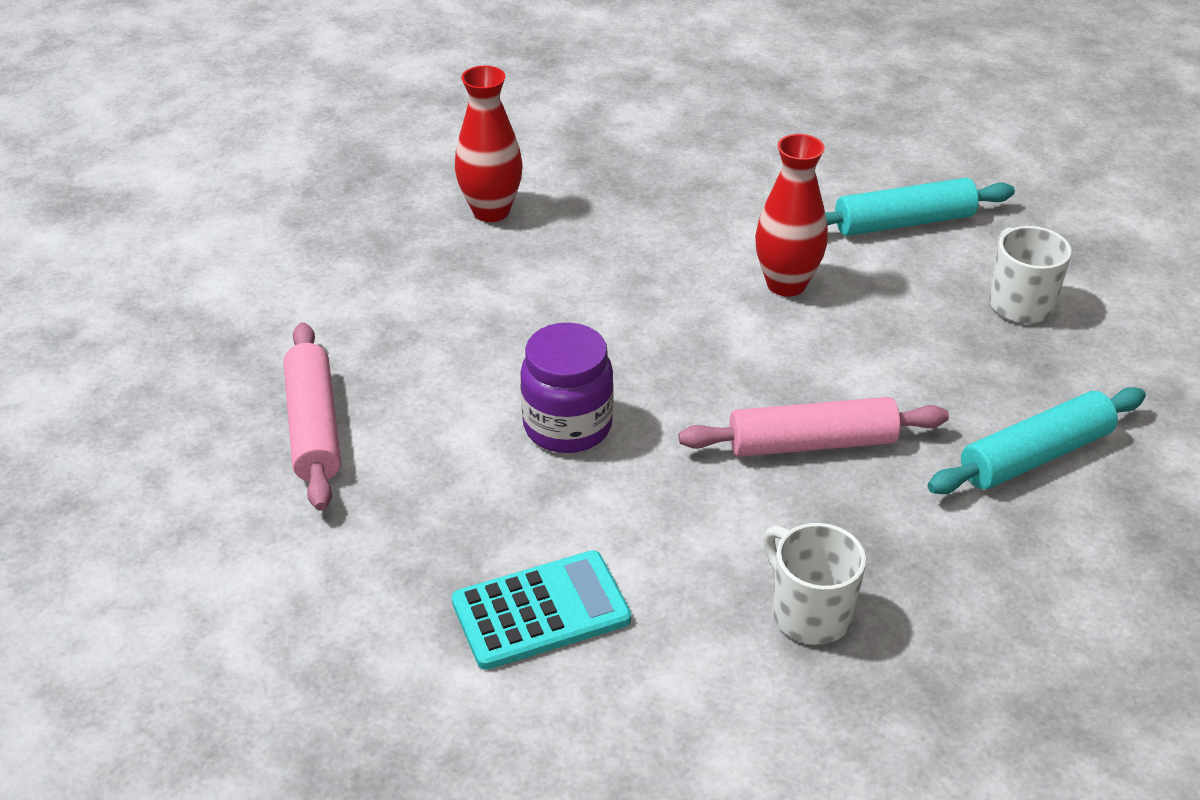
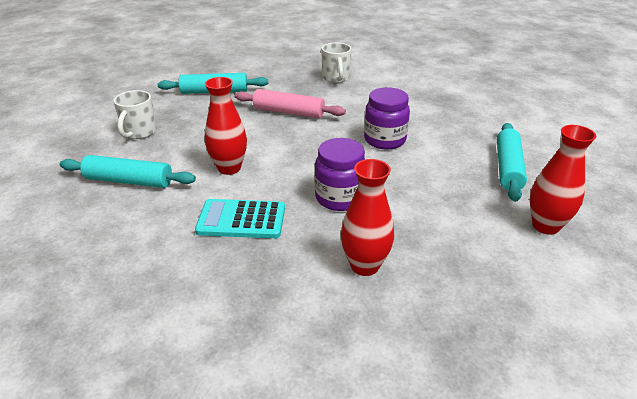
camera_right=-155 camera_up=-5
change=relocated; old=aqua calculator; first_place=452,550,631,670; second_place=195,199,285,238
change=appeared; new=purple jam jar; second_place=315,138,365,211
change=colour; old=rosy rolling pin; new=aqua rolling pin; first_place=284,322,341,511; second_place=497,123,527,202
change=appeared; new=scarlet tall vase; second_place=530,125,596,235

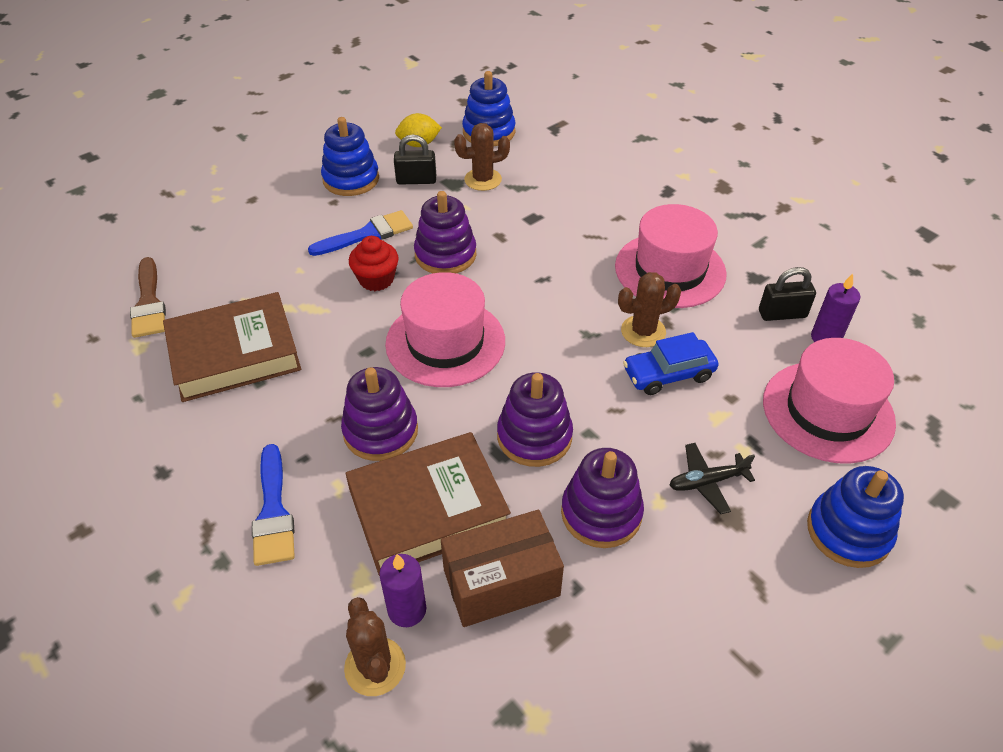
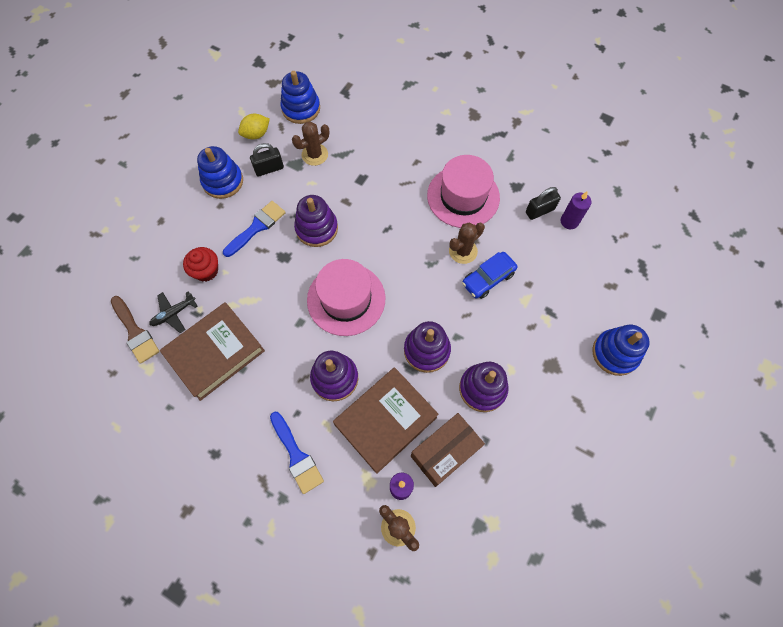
camera_right=-20 camera_up=20
change=relocated; old=jet-black toy plane; first_place=669,443,755,514; second_place=149,291,197,333
change=relocated; old=scarlet cupcake; first_place=349,236,399,291; second_place=183,247,218,281
change=missing; old=rosy top hat; first_place=763,338,896,464

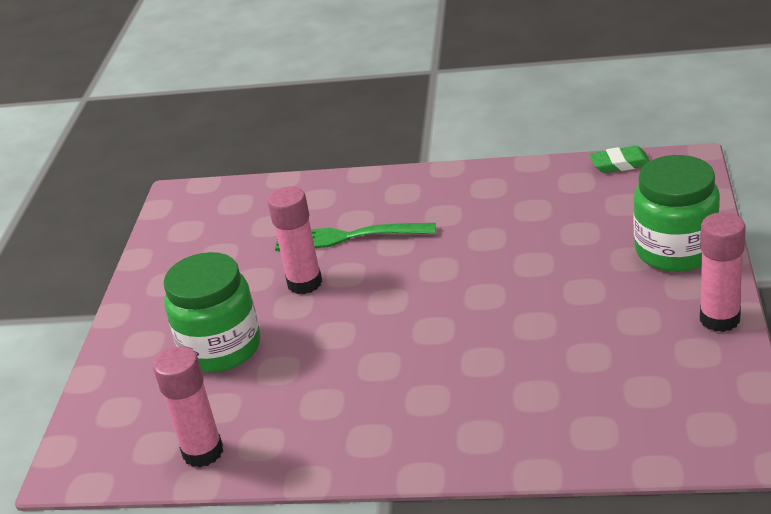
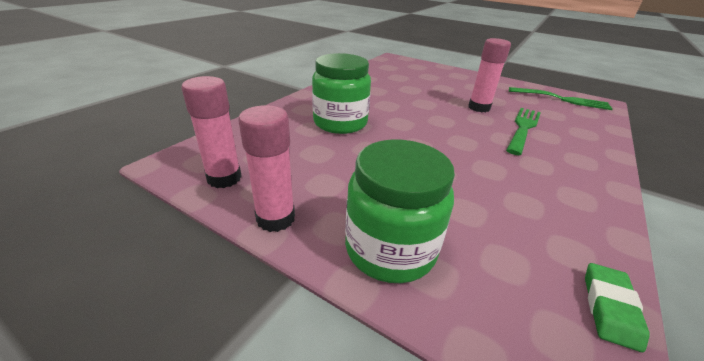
camera_right=110 camera_up=0
change=relocated; old=rosy glue; first_place=153,347,223,468; second_place=182,76,242,188
change=relocated; old=leaf-green jam jar; first_place=163,252,261,372; second_place=312,53,371,134
change=appeared; new=leaf-green fork; second_place=509,87,613,110

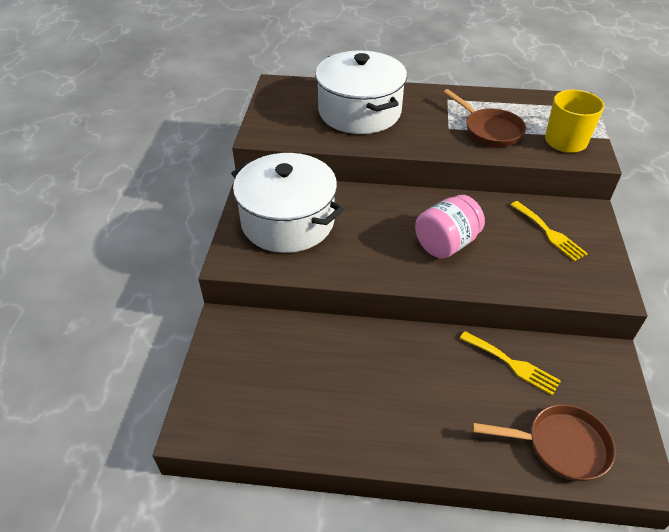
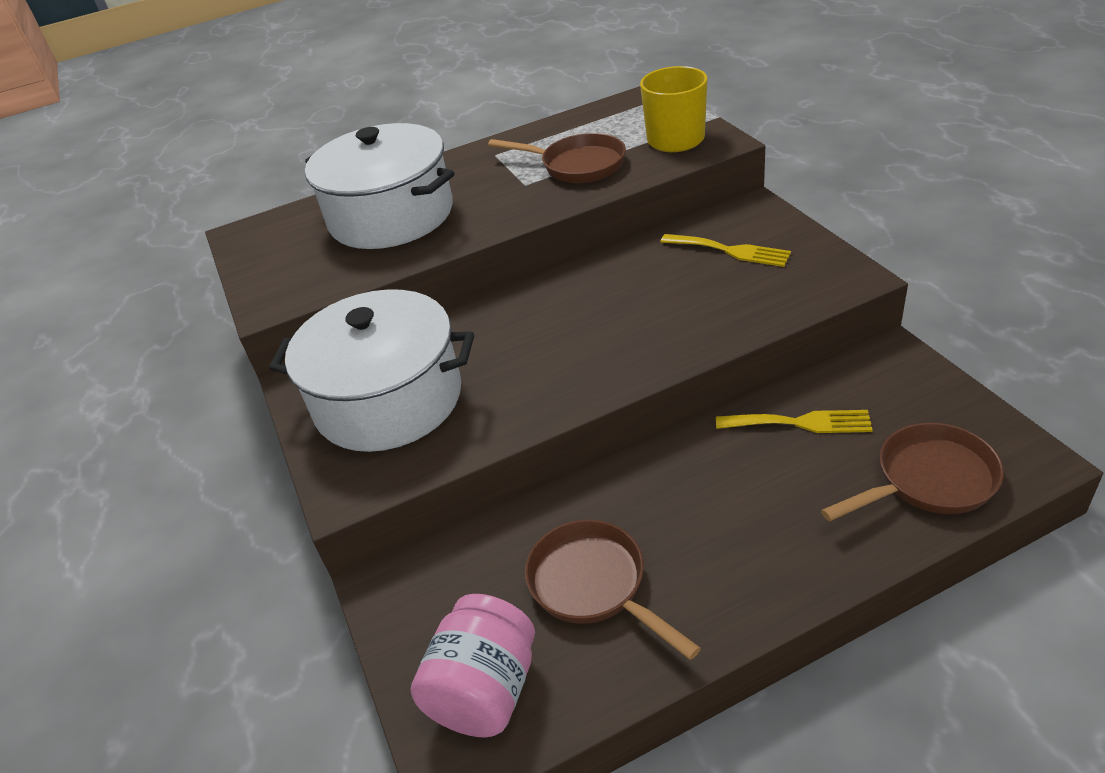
camera_right=-25 camera_up=-5
change=relocated; old=rosy jam jar; first_place=415,195,485,258; second_place=411,594,535,737
change=appeared; new=brown frying pan; second_place=525,520,701,660

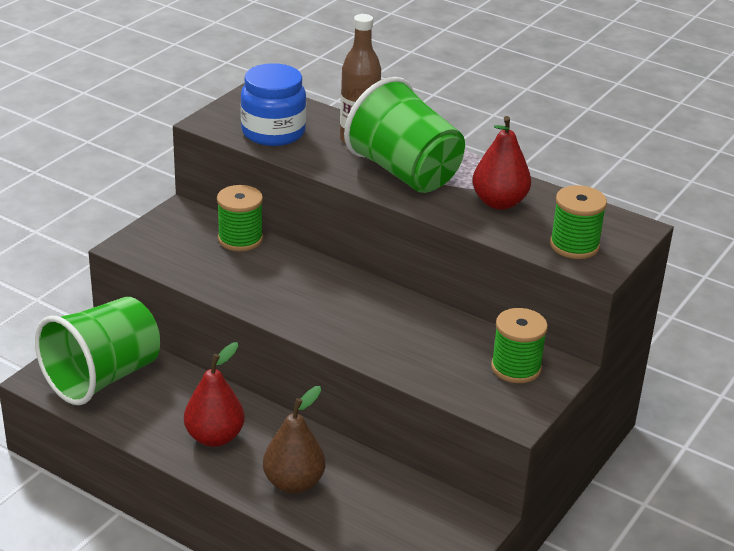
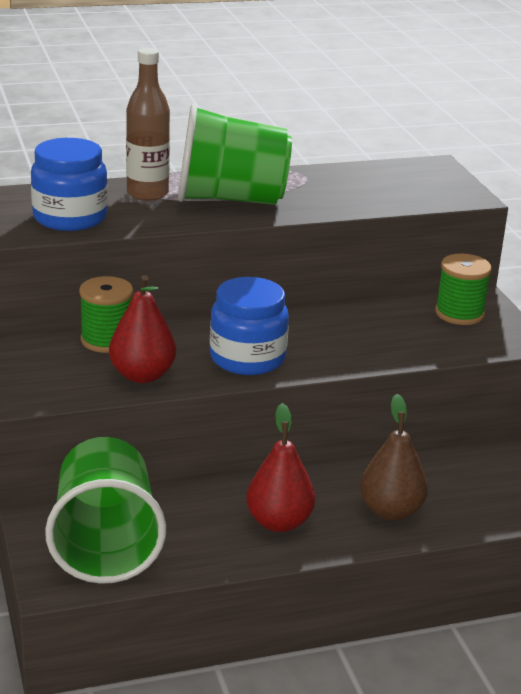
camera_right=-50 camera_up=-5
change=relocated; old=scarlet pear fruit; first_place=472,116,531,210; second_place=109,275,176,383
change=appeared; new=blue jam jar; second_place=210,277,289,375
change=missing; old=leaf-green spool; first_place=550,185,607,259

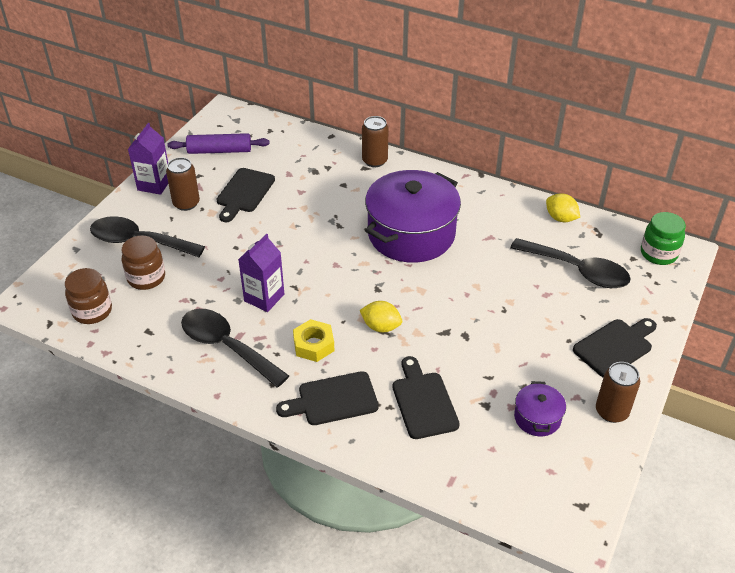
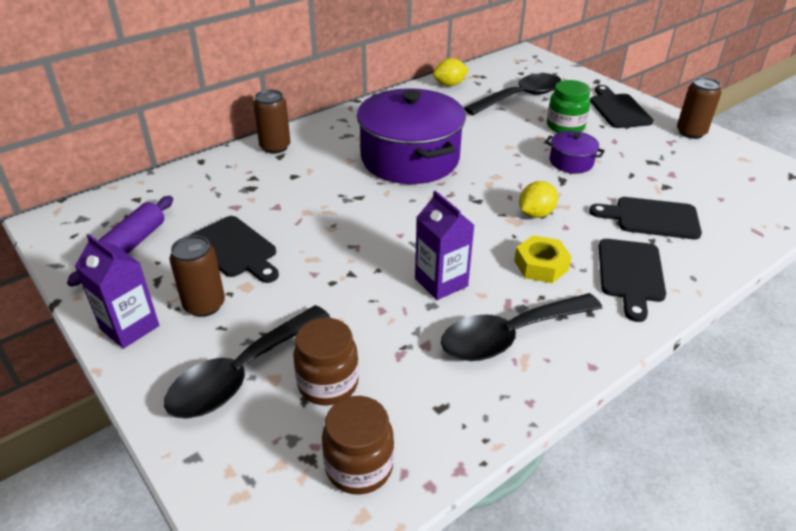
camera_right=-65 camera_up=-5
change=relocated; old=purple pot; first_place=514,381,566,436; second_place=545,131,605,173
change=relocated; old=leaf-green jam jar; first_place=641,212,686,265; second_place=547,80,590,133

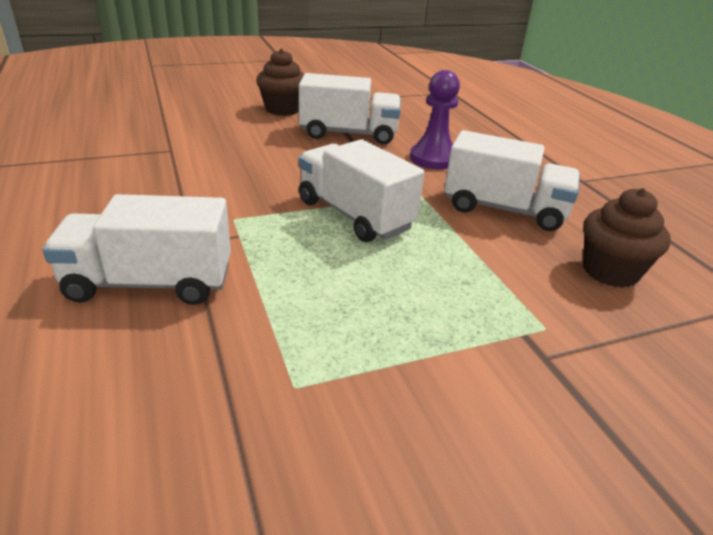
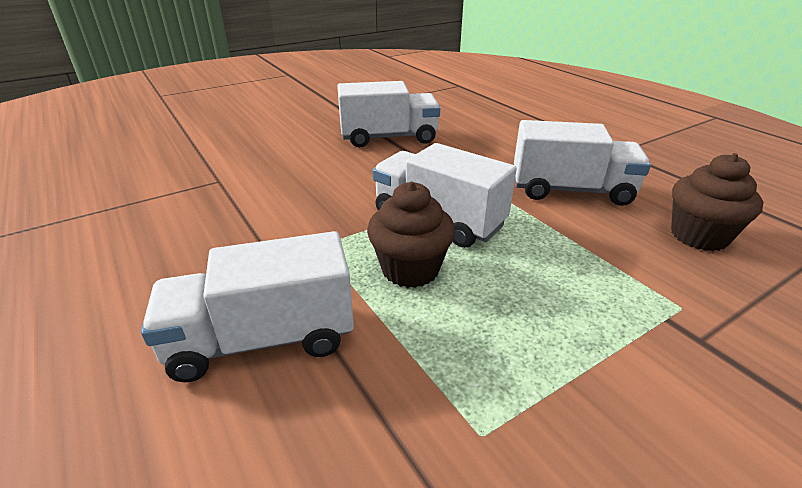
camera_right=-10 camera_up=0
change=relocated; old=brown cupcake; first_place=256,49,304,116; second_place=367,182,455,288
change=missing; old=purple pawn; first_place=410,70,460,170

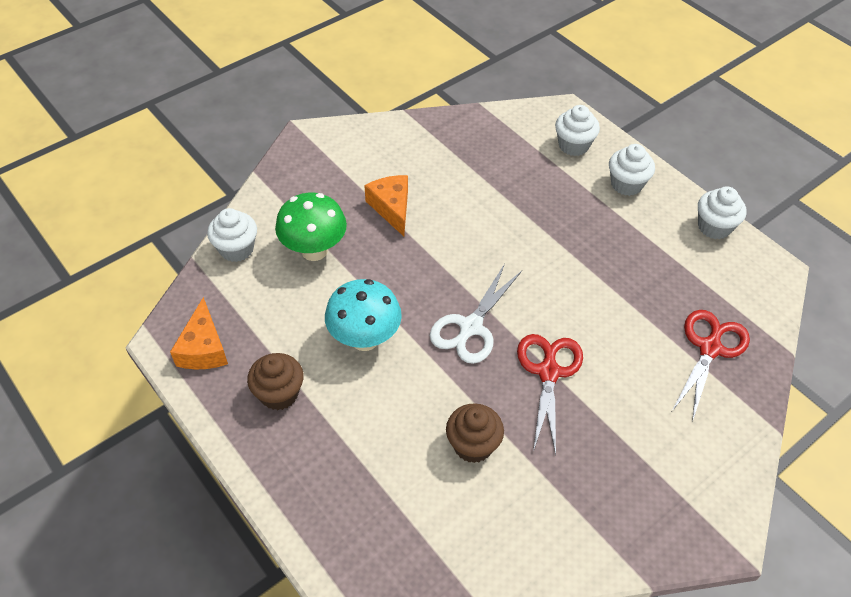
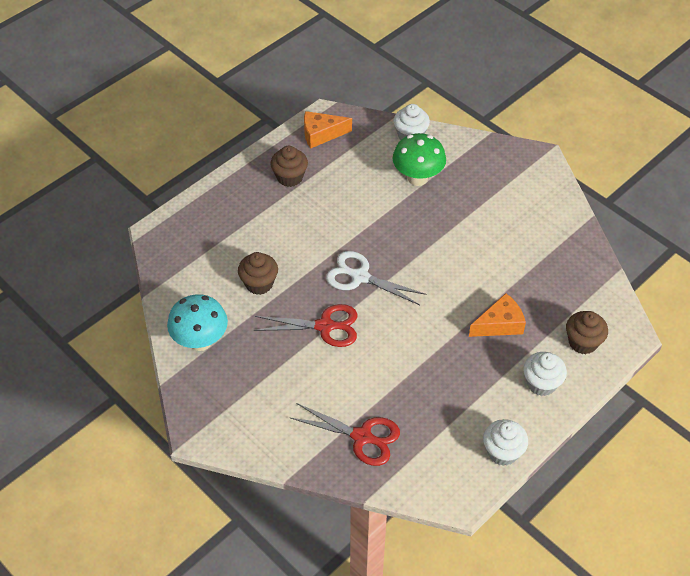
camera_right=85 camera_up=0
change=relocated; old=aqua toadstool; first_place=325,279,402,351; second_place=167,294,228,351
change=relocated; old=orange-coloured piece of cheese; first_place=364,175,408,236; second_place=469,293,526,337
change=colour; old=white cupcake; new=brown cupcake; first_place=555,105,600,156; second_place=566,311,608,354

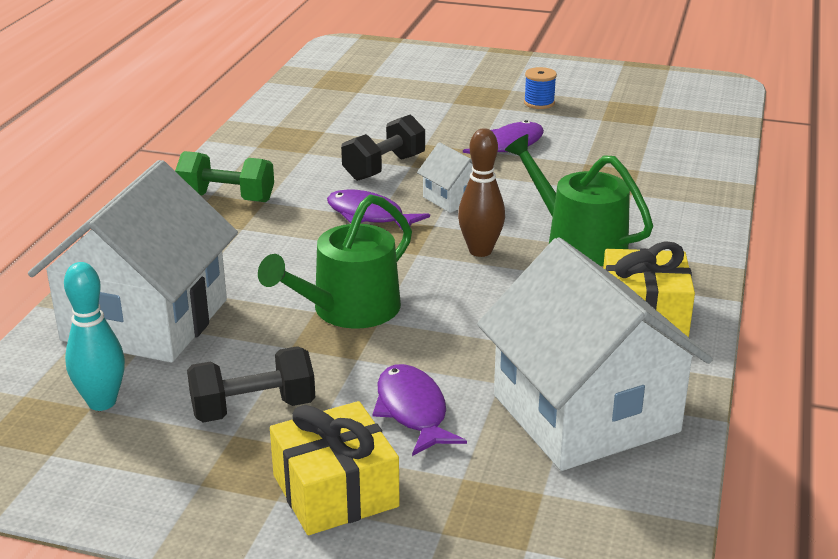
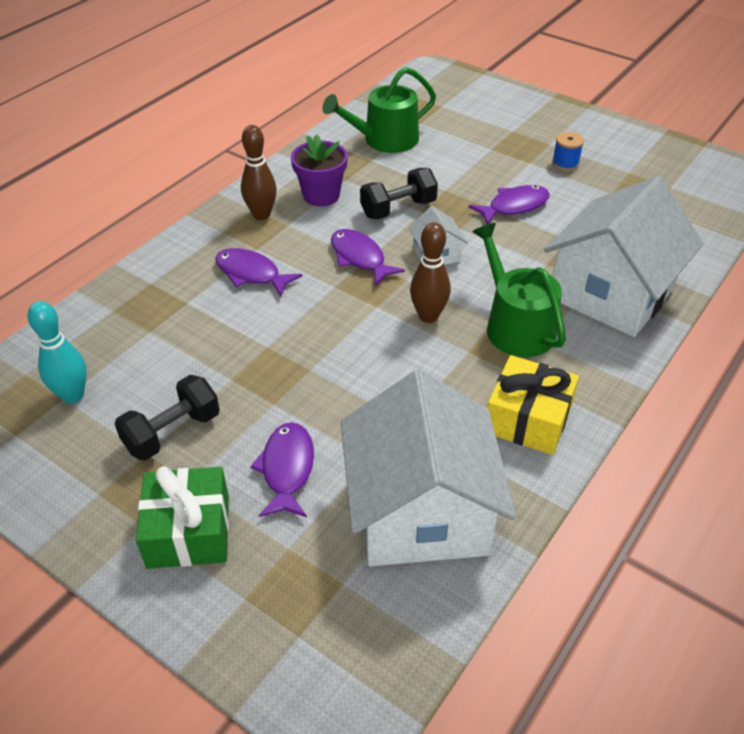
camera_right=20 camera_up=15
change=spun; old=jet-black hand weight; first_place=187,346,315,423; second_place=115,375,220,461; degrees=-45
change=colour; old=bright yellow gift; new=leaf-green gift; first_place=270,401,400,535; second_place=136,466,229,569
change=appeared; new=purple fish; second_place=215,248,302,297
change=exchanged; old=leaf-green hand weight; new=brown tenpin; first_place=175,151,274,202; second_place=241,125,277,220
change=appeared; new=purple plant pot; second_place=291,134,348,206
change=relocated; old=leaf-green watering can; first_place=258,194,412,329; second_place=322,67,436,153
change=relocated; old=white toy house; first_place=28,160,238,363; second_place=544,176,704,337

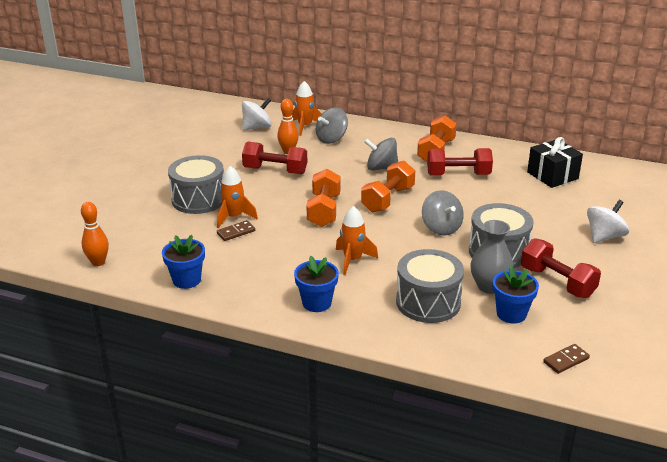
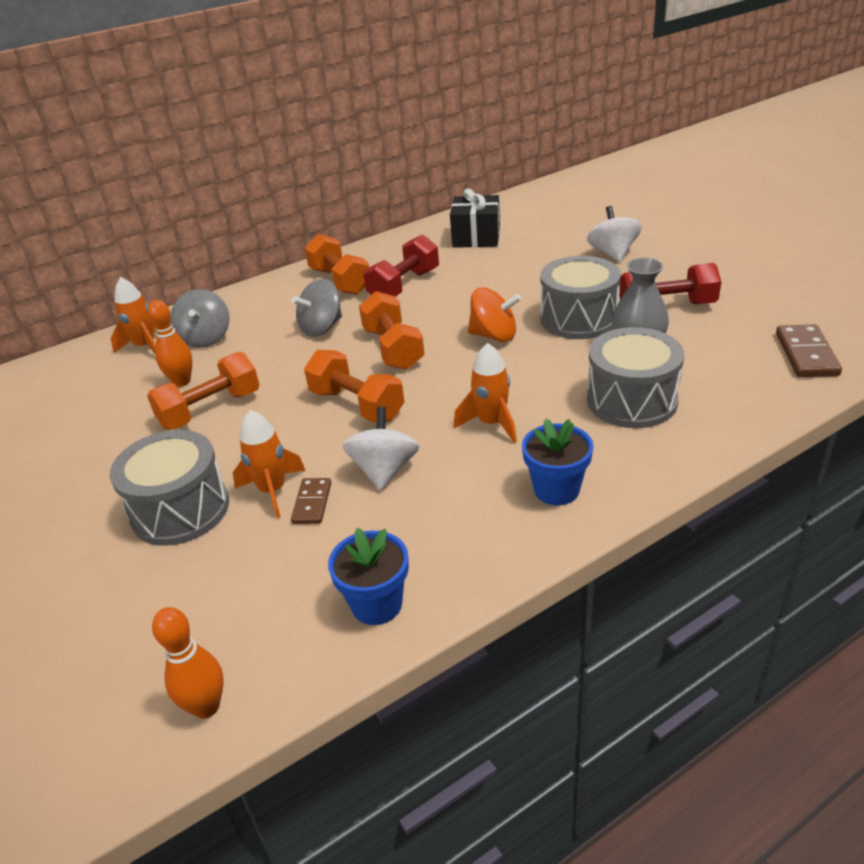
camera_right=-50 camera_up=5
change=colour; old=scarlet hand weight; new=orange-coloured hand weight; first_place=242,142,307,174; second_place=147,352,260,430
change=relocated; old=white whirligig; first_place=242,98,272,131; second_place=343,406,419,490
change=colour; old=grey whirligig; new=orange-coloured whirligig; first_place=422,190,464,235; second_place=468,287,521,342
change=size; old=brown domino piece; first_place=543,344,590,374; second_place=776,324,842,377; factor=1.57
change=missing; old=blue plant pot; first_place=493,266,539,323

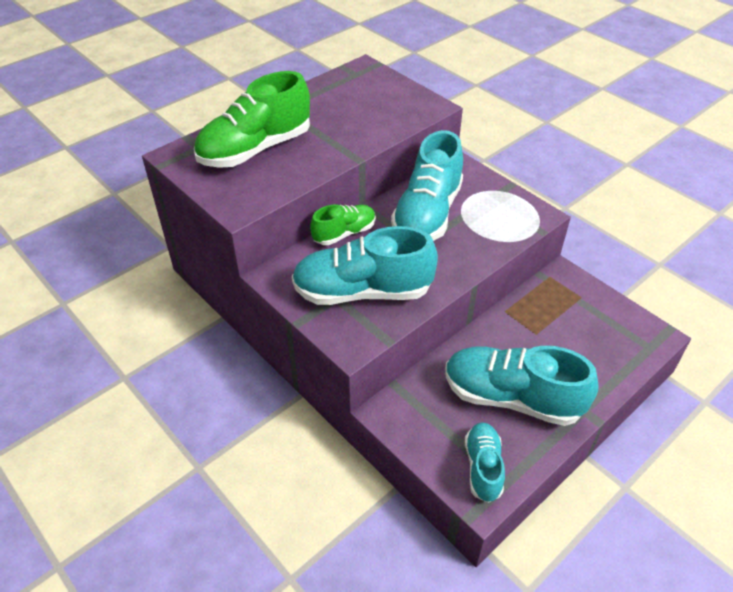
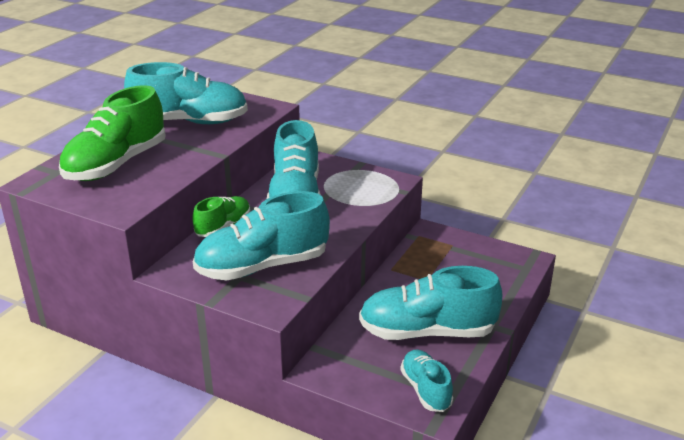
camera_right=-20 camera_up=-15
change=appeared; new=aqua lace-up shoe; second_place=124,62,248,124

